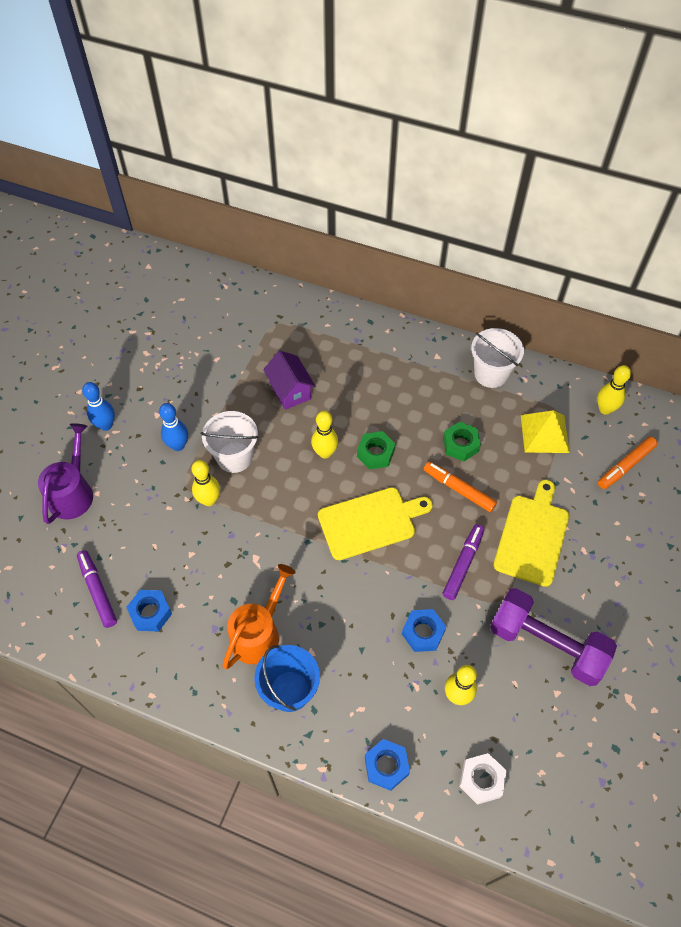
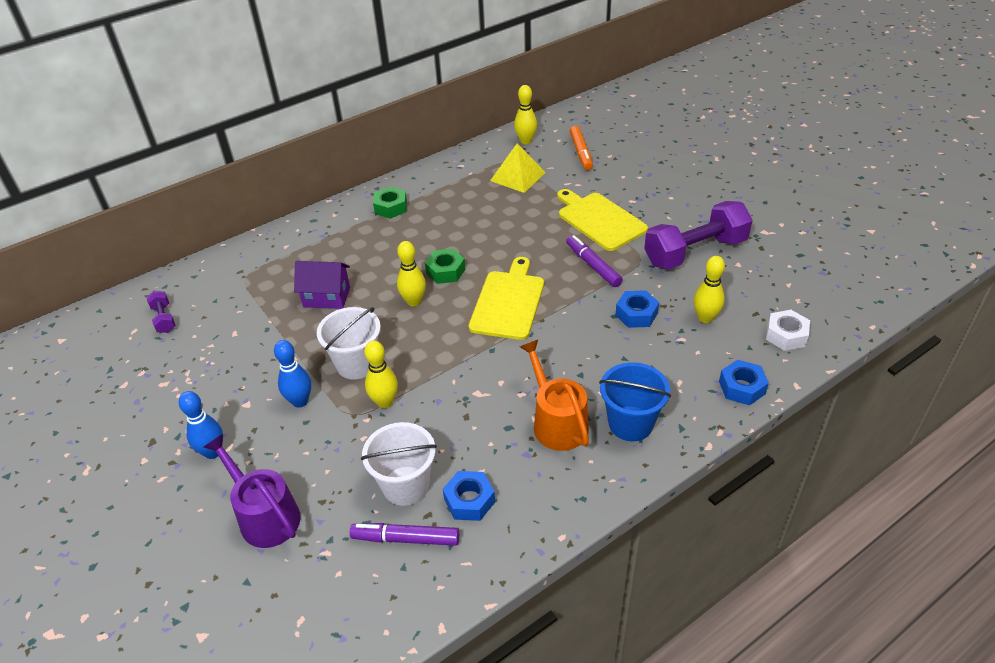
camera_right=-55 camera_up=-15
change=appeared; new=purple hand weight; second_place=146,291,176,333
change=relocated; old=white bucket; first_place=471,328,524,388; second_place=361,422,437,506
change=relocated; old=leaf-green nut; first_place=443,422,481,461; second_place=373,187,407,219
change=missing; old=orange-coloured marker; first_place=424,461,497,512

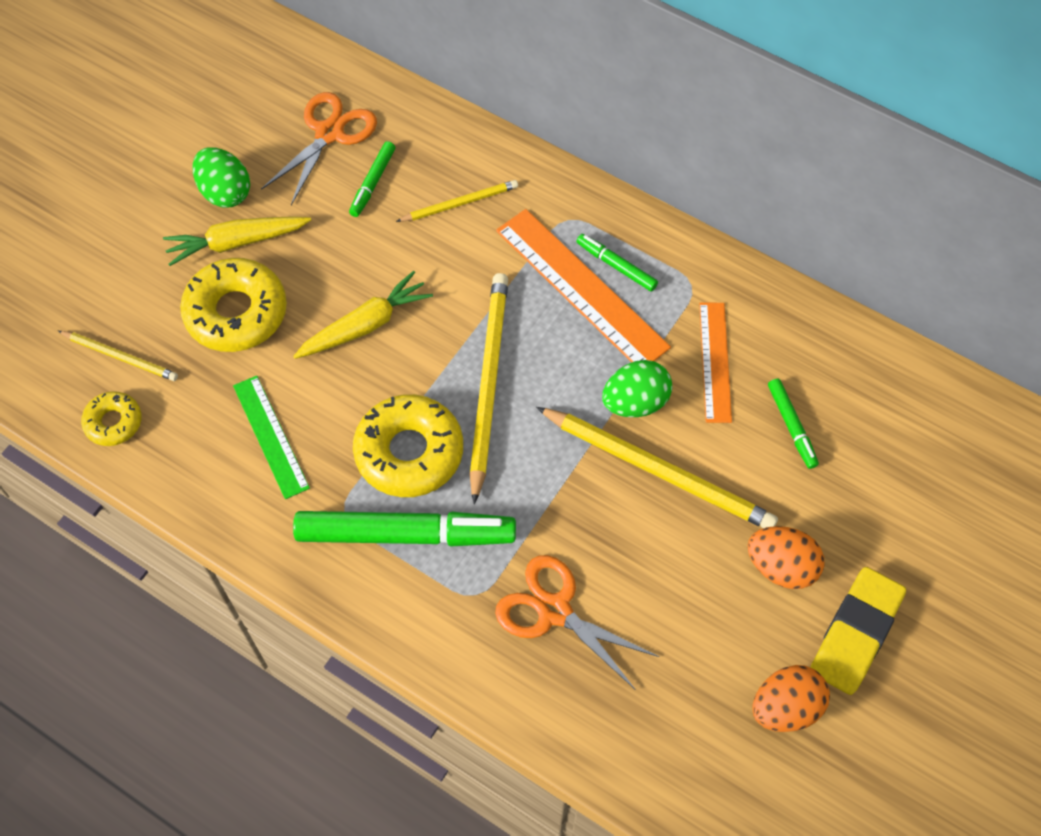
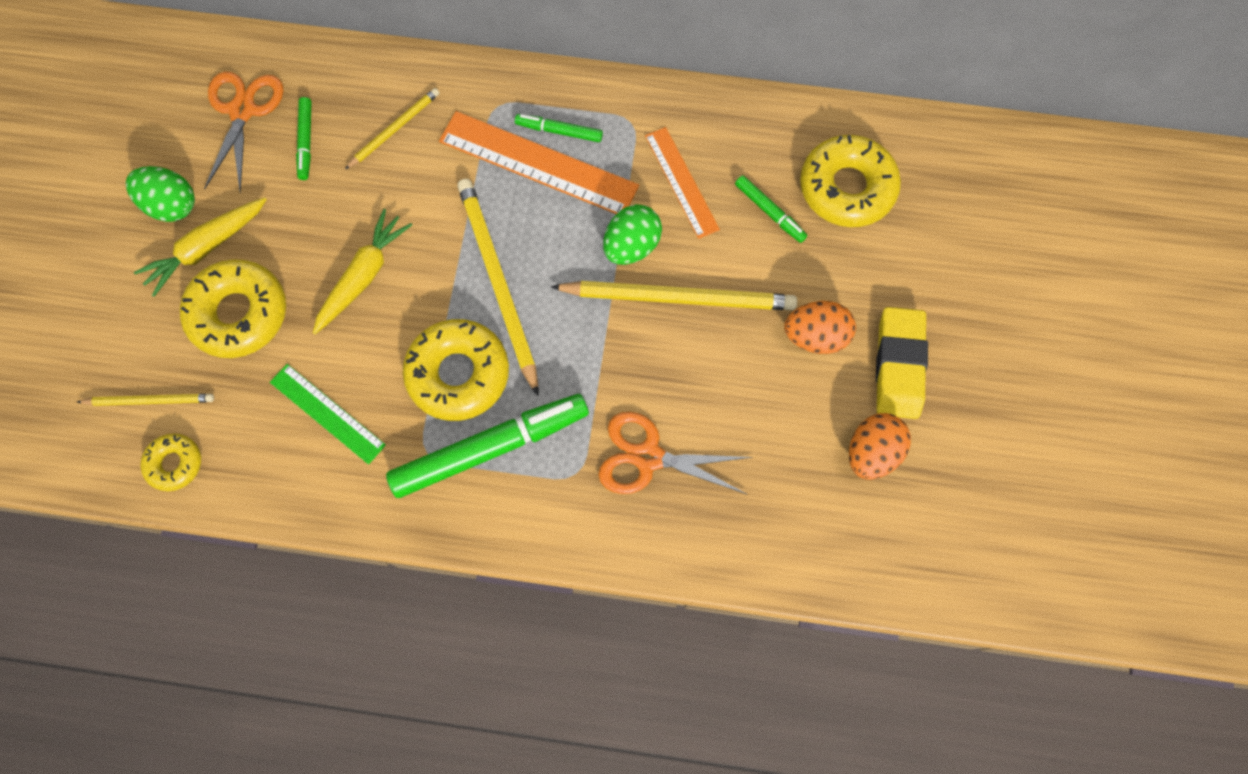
camera_right=-25 camera_up=10
change=appeared; new=bright yellow glazed donut; second_place=800,135,901,227

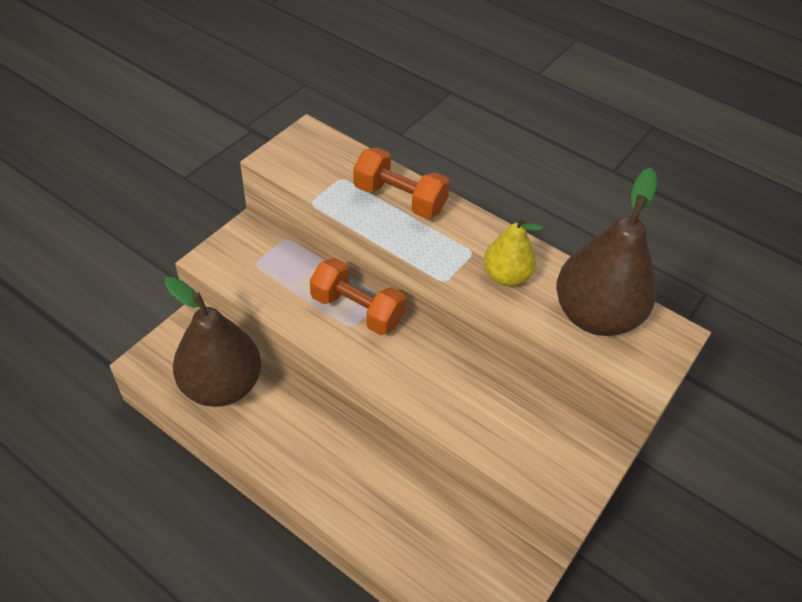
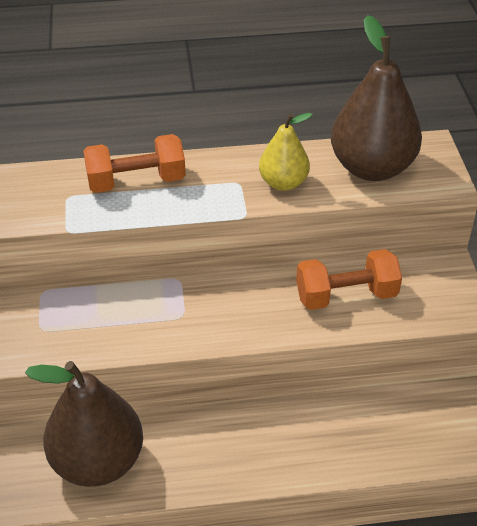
camera_right=-40 camera_up=-5
change=relocated; old=orange-coloured hand weight; first_place=310,258,406,335; second_place=296,249,402,310

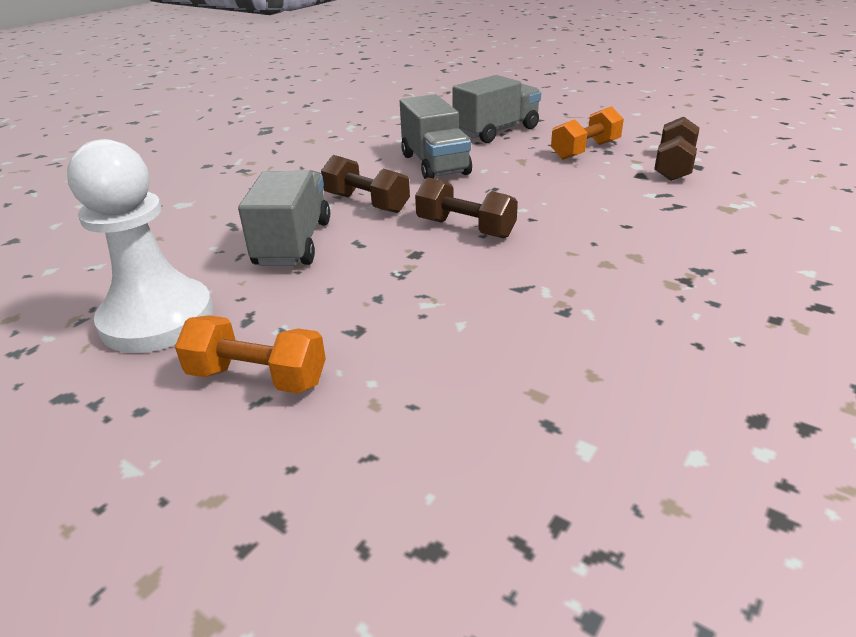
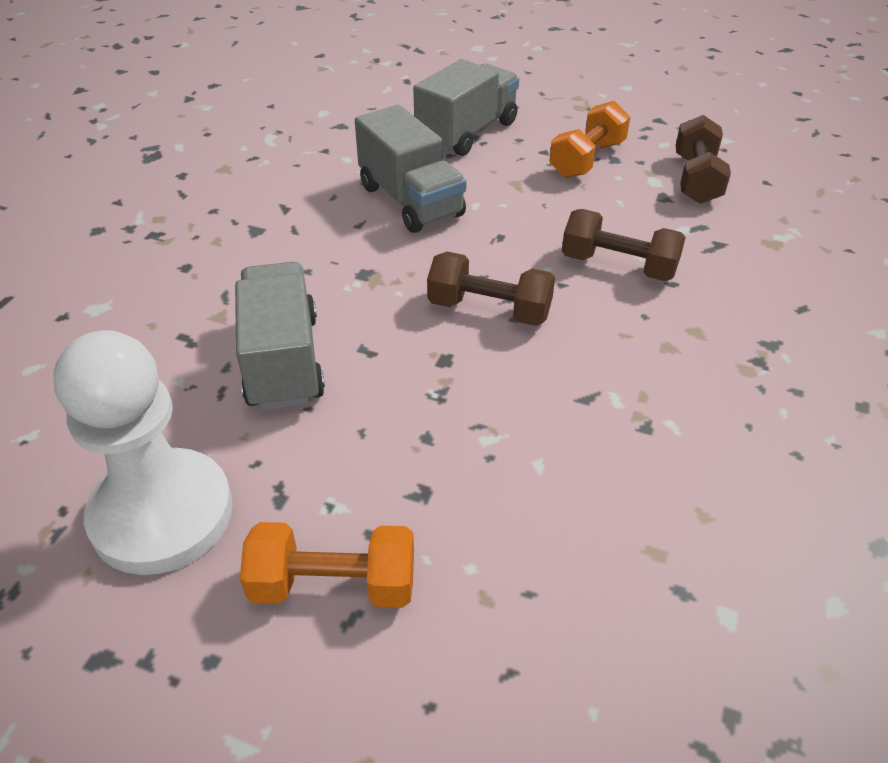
camera_right=-15 camera_up=10
change=relocated; old=brown hand weight; first_place=321,155,410,213; second_place=562,209,686,281

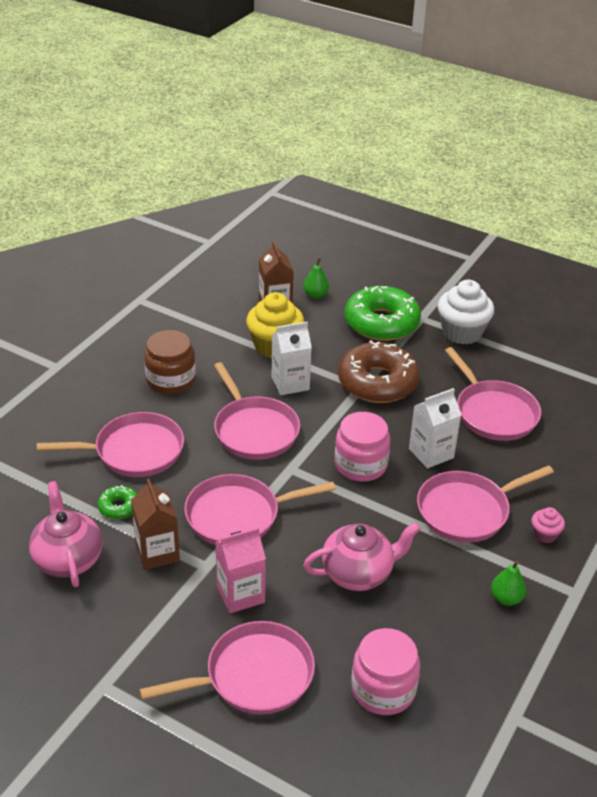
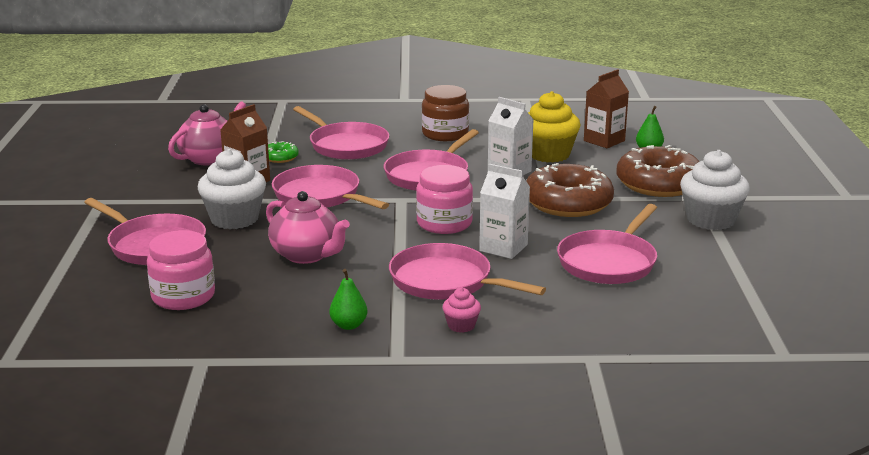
camera_right=60 camera_up=-15
change=exchanged; old=rosy carton; new=white cupcake; first_place=215,527,266,613; second_place=198,149,266,229
change=colour; old=leaf-green glazed donut; new=brown glazed donut; first_place=345,286,421,341; second_place=617,145,700,197

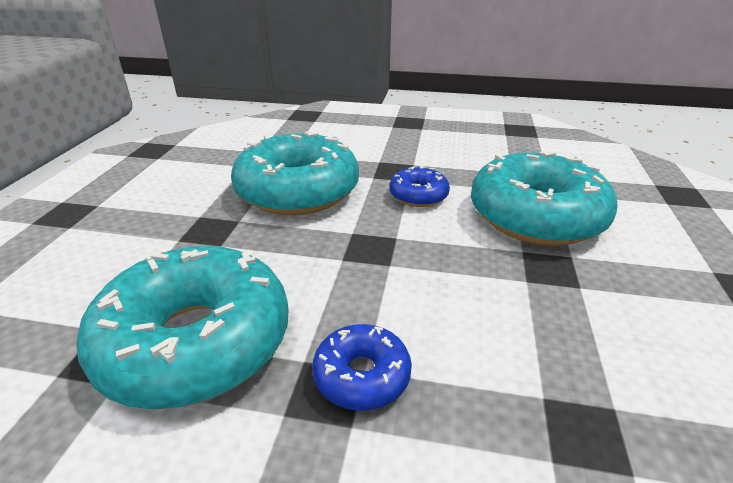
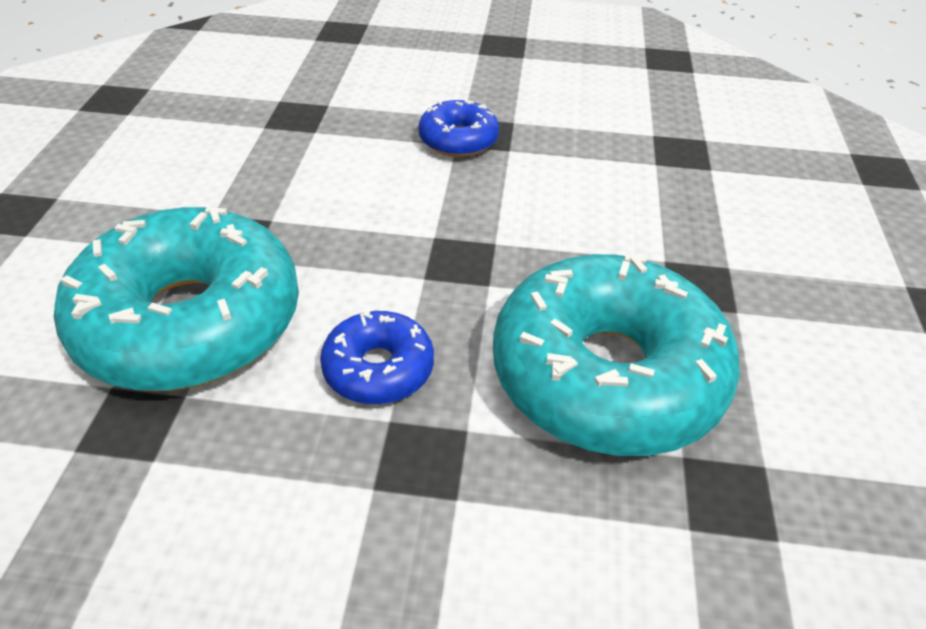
camera_right=175 camera_up=10
change=missing; old=aqua glazed donut; first_place=76,246,289,409

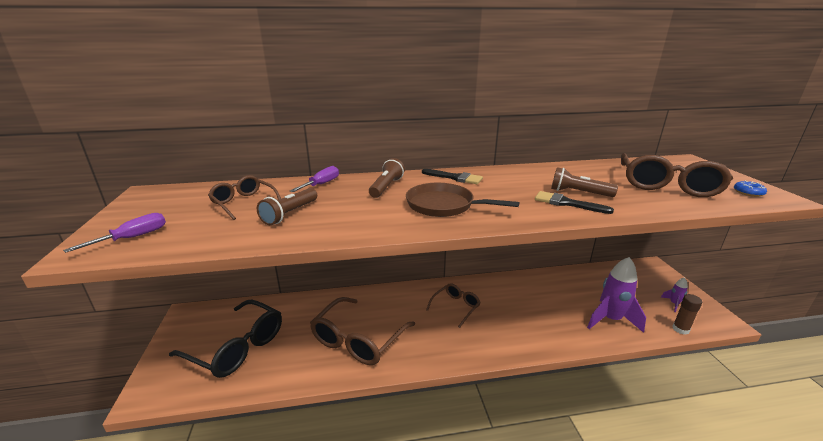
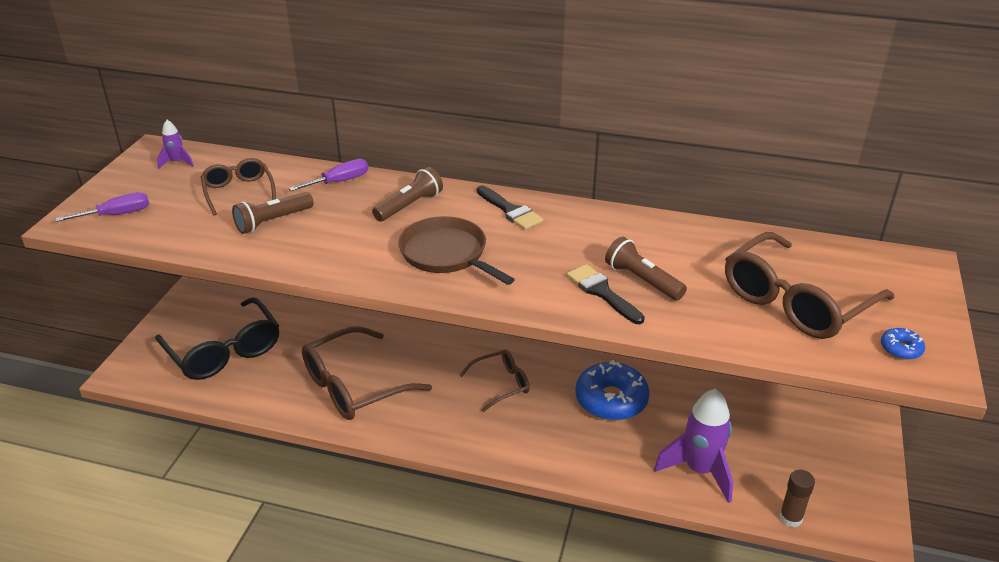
camera_right=25 camera_up=10
change=relocated; old=purple spaceship; first_place=661,277,688,312; second_place=157,120,194,169
change=appeared; new=blue glazed donut; second_place=575,360,650,420

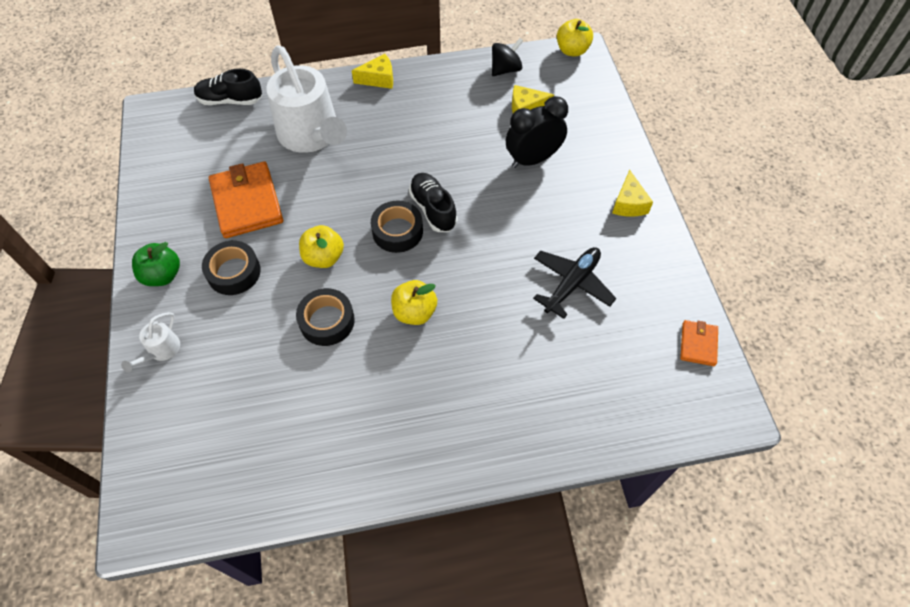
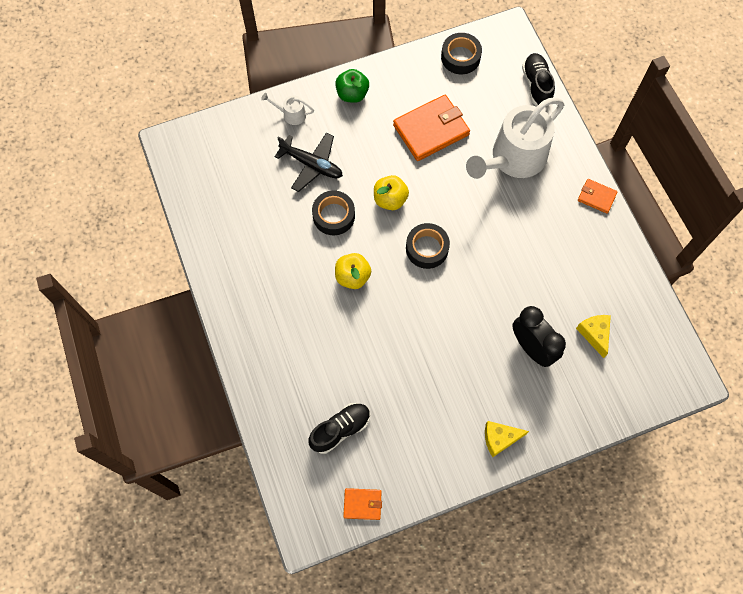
camera_right=80 camera_up=10
change=relocated; old=jet-black toy plane; first_place=533,247,616,319; second_place=275,133,343,192
change=relocated; old=jet-black lace-up shoe; first_place=409,173,457,232; second_place=308,403,370,454
change=relocated; old=jet-black sticky tape; first_place=202,241,261,295; second_place=441,33,482,74
change=exchanged; old=bright yellow piece of cheese; new=orange-coloured billfold; first_place=352,54,393,89; second_place=578,179,618,214
change=missing; old=jet-black whirligig; first_place=492,38,523,76
change=missing; old=bright yellow apple fruit; first_place=557,19,593,57

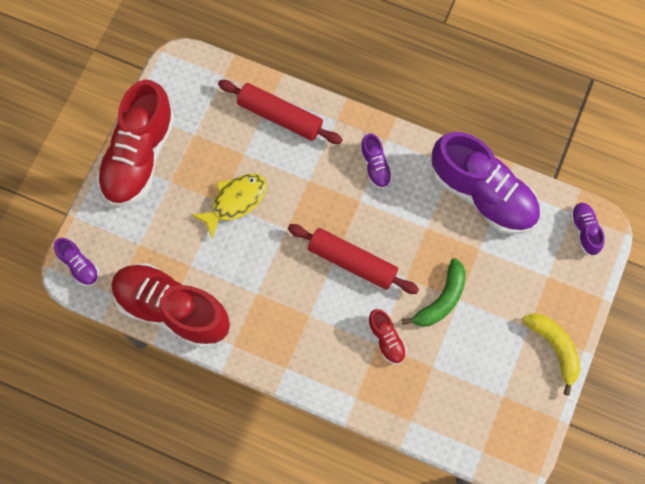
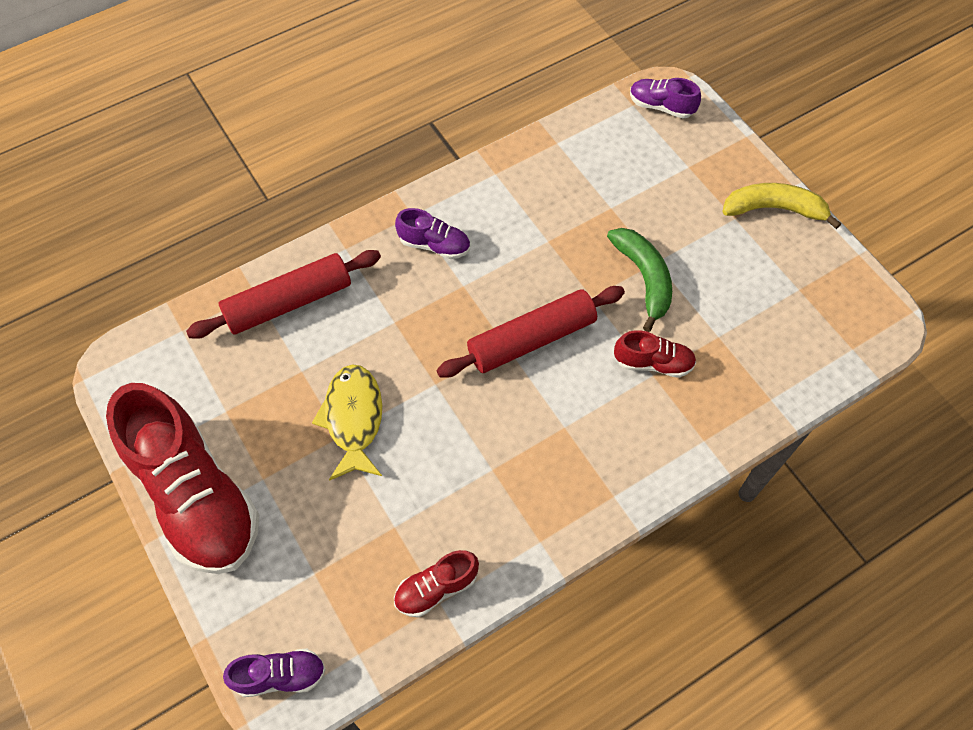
camera_right=-55 camera_up=-10
change=size; old=scarlet lace-up shoe; first_place=111,263,230,348; second_place=394,550,479,618; factor=0.44
change=missing; old=purple lace-up shoe; first_place=432,132,540,235

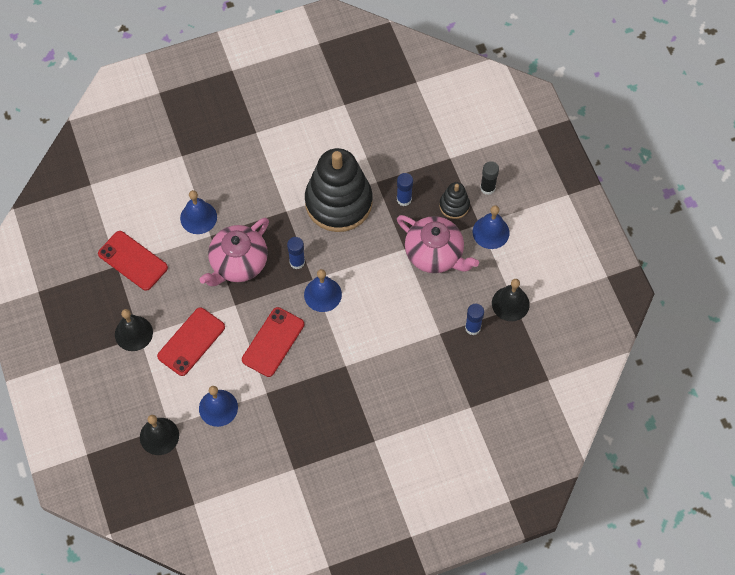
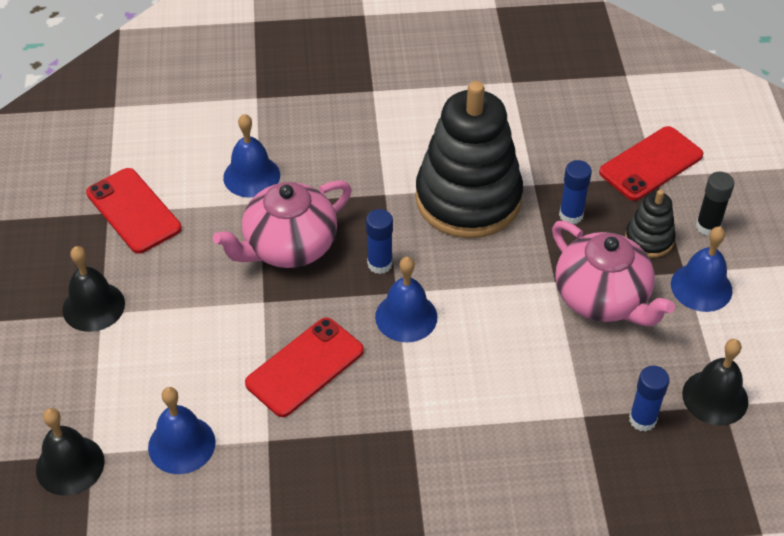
camera_right=15 camera_up=-15
change=relocated; old=scarlet mobile phone; first_place=157,307,225,376; second_place=599,126,704,201

